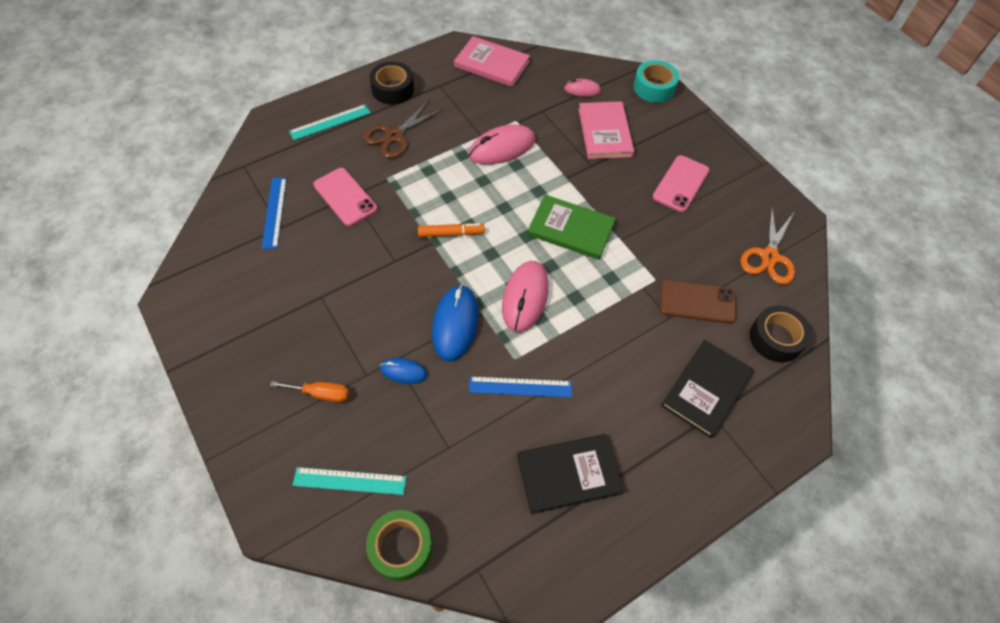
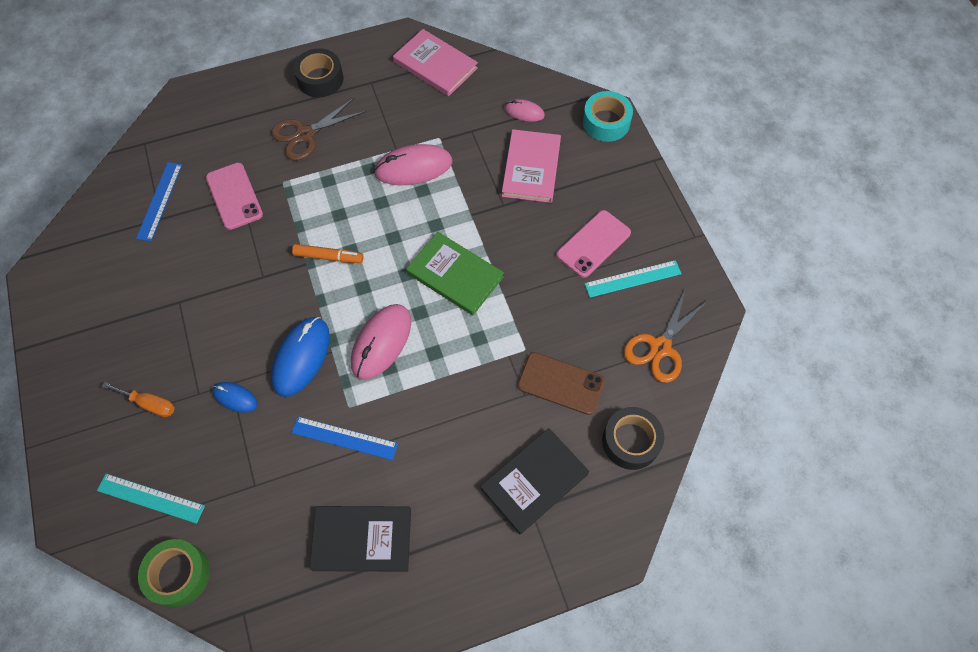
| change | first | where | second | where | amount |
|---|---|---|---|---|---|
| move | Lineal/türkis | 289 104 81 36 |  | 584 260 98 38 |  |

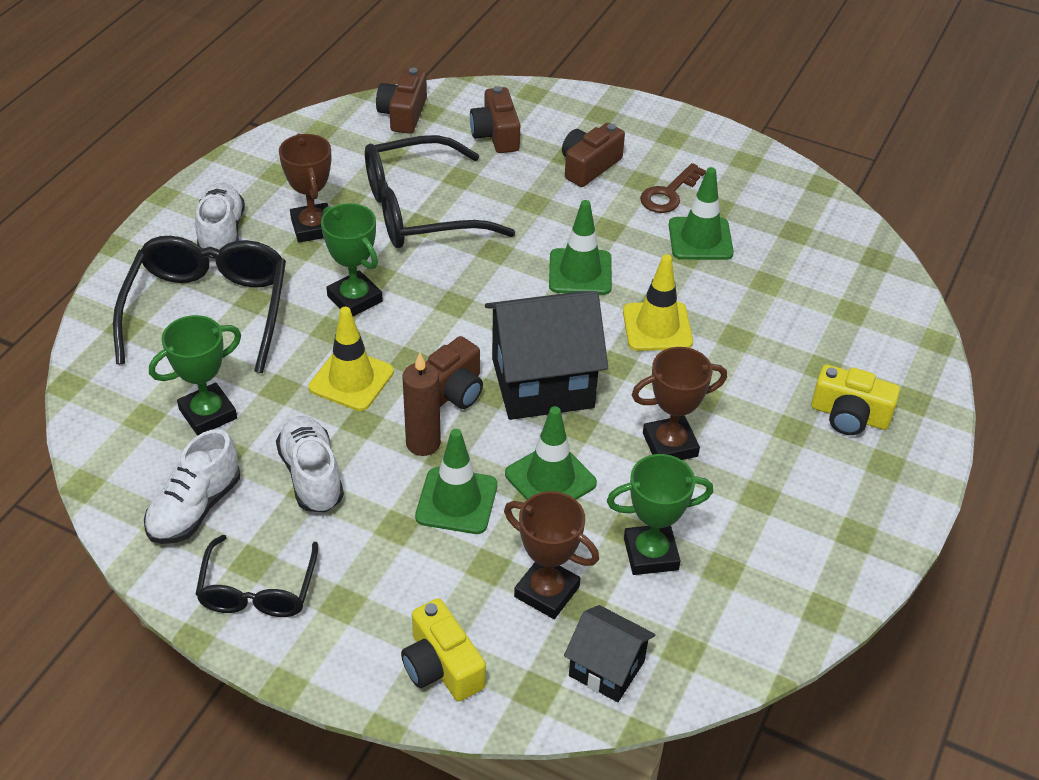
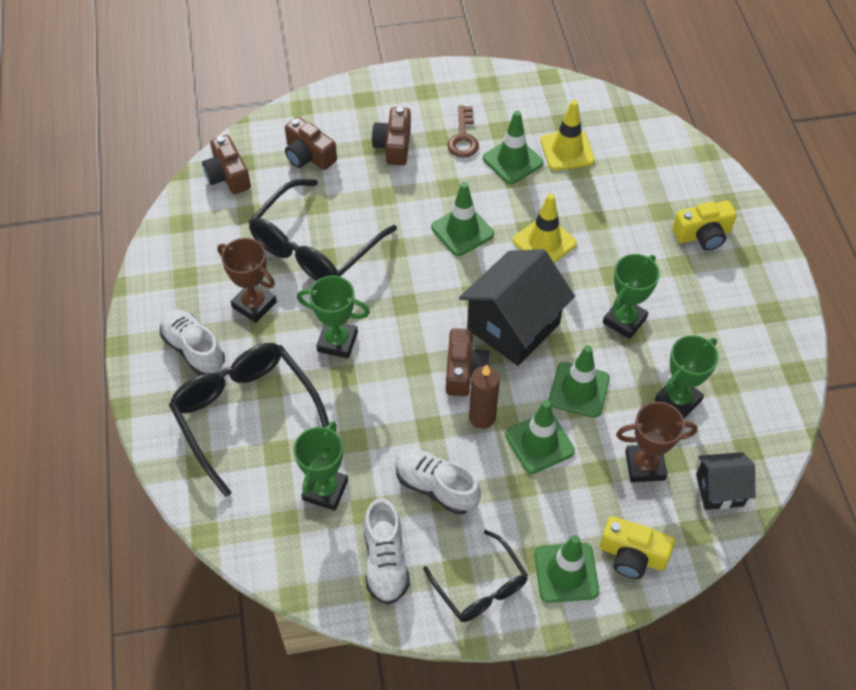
| change | first | where | second | where | amount |
|---|---|---|---|---|---|
| move | Leitkegel/gelb | 309 307 85 104 |  | 540 100 55 71 |  |
| recolor | Pokal/braun | 632 347 95 113 | Pokal/grün | 603 254 57 85 |  |
| insert |  |  | Leitkegel/grün | 535 535 64 68 |  |

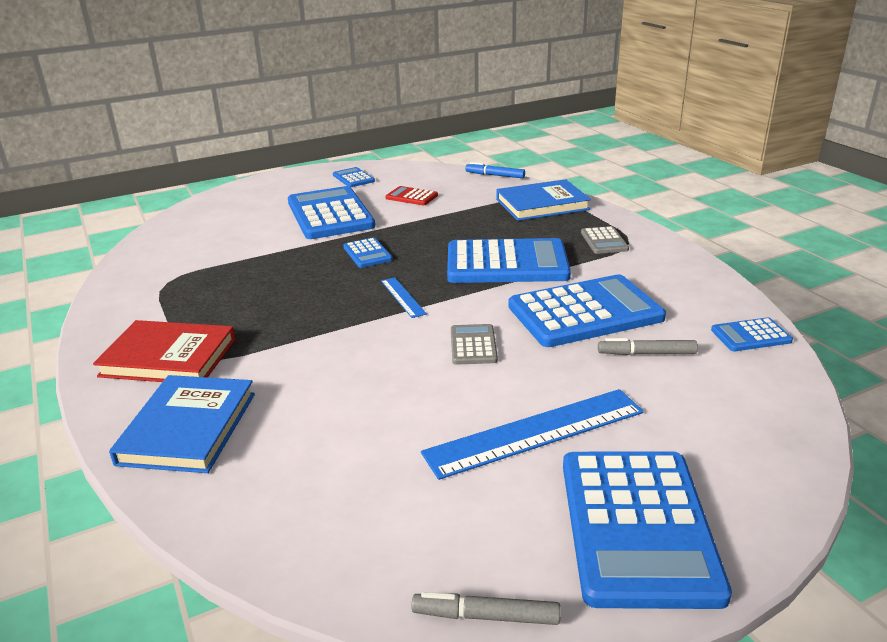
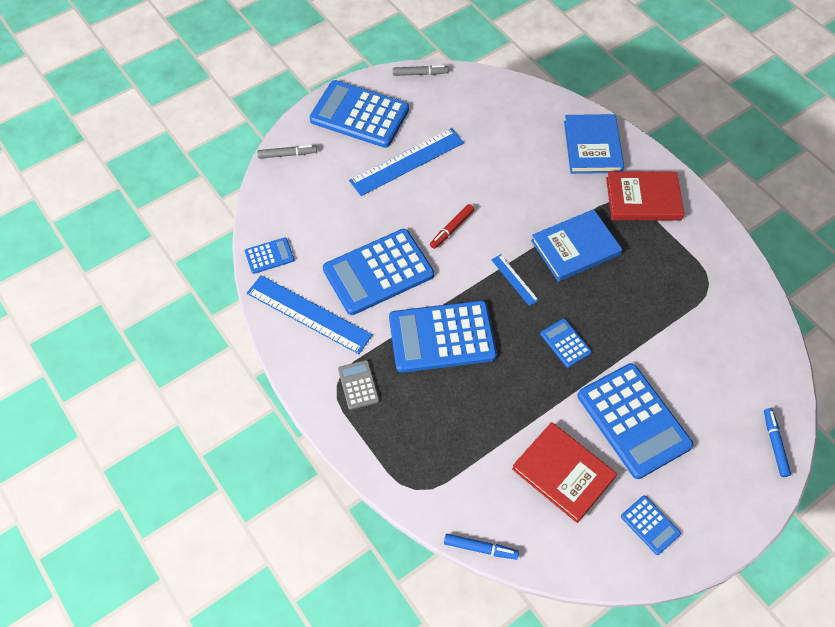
| change | first | where | second | where | amount |
|---|---|---|---|---|---|
| replace | Taschenrechner/rot | 386 186 52 20 | Buch/rot | 512 422 105 101 |  |
| replace | Taschenrechner/grau | 451 324 47 41 | Filzstift/rot | 430 204 44 45 |  |
| move | Buch/blau | 496 179 95 42 |  | 531 209 91 73 |  |
| rotate | Taschenrechner/blau | 563 452 169 157 |  | 309 80 100 68 | 60 degrees counterclockwise |
| move | Filzstift/grau | 598 338 100 17 |  | 257 145 60 14 |  |
| insert |  |  | Lineal/blau | 247 275 125 79 |  |
| insert |  |  | Filzstift/blau | 764 408 27 69 |  |

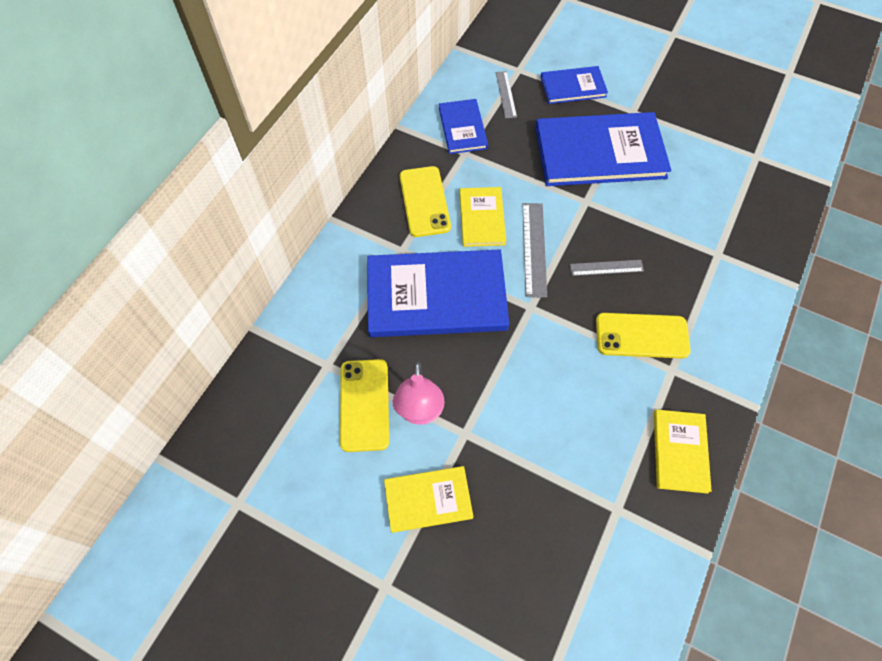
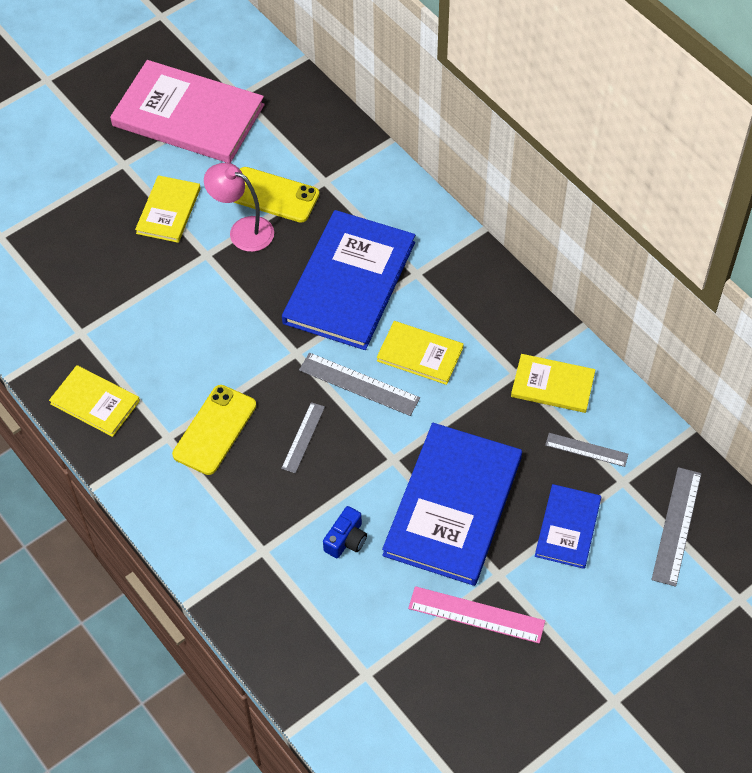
| change | first | where | second | where | amount |
|---|---|---|---|---|---|
| delete | Handy/gelb | 400 166 51 71 |  |  |  |
| recolor | Buch/blau | 439 99 49 55 | Buch/gelb | 511 354 84 59 |  |
| insert |  |  | Buch/rosa | 110 60 155 103 |  |
| insert |  |  | Kamera/blau | 323 506 44 52 |  |
| insert |  |  | Lineal/rosa | 408 586 137 57 |  |
| insert |  |  | Lineal/grau | 651 467 51 120 |  |

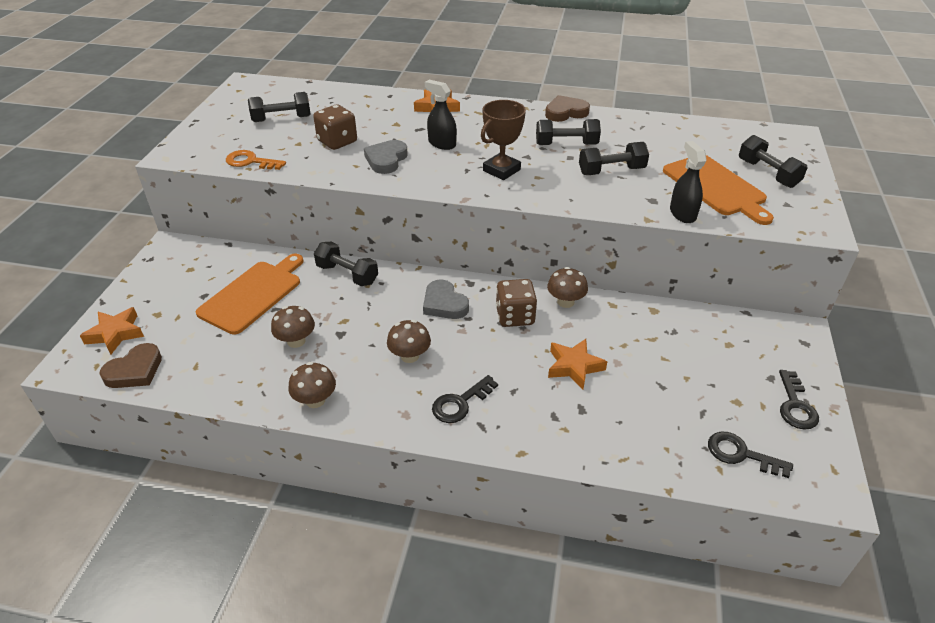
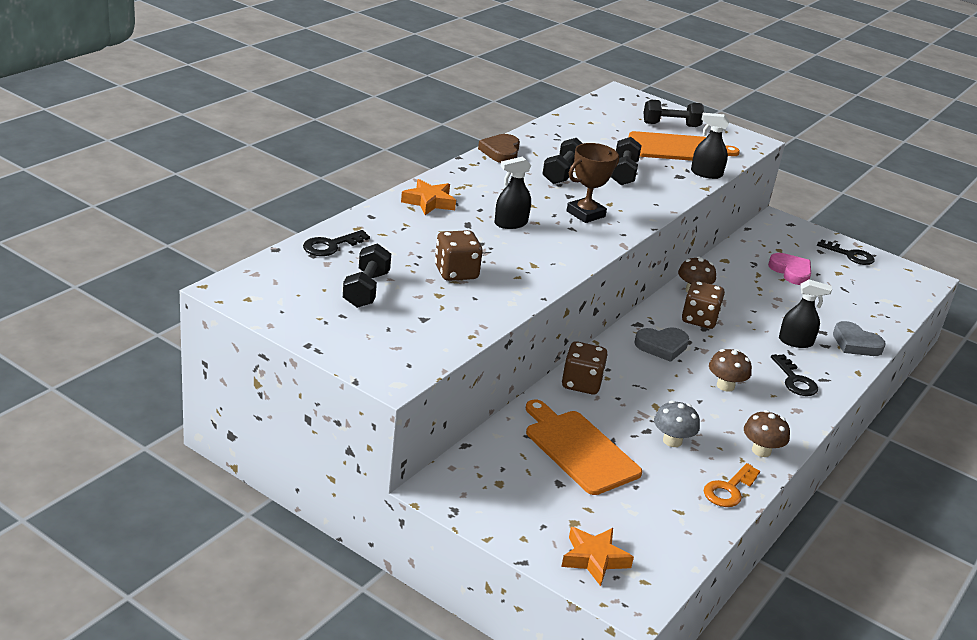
| change | first | where | second | where | amount |
|---|---|---|---|---|---|
| delete | Herz/braun | 100 343 62 45 |  |  |  |
| move | Schlüssel/orange | 226 150 60 20 |  | 703 463 57 44 |  |
| recolor | Pilz/braun | 271 306 44 42 | Pilz/grau | 654 400 46 47 |  |
| replace | Hantel/schwarz | 314 242 64 44 | Spielwürfel/braun | 562 341 46 53 |  |
| move | Herz/grau | 364 140 44 34 |  | 833 321 53 35 |  |
| rotate | Pokal/braun | 481 100 45 80 |  | 567 143 52 80 | 75 degrees clockwise |
| delete | Stern/orange | 548 339 60 50 |  |  |  |
| move | Schlüssel/schwarz | 708 432 85 46 |  | 303 230 67 26 |  |
| insert |  |  | Herz/rosa | 768 253 43 32 |  |
| insert |  |  | Sprühflasche/schwarz | 779 280 53 68 |  |

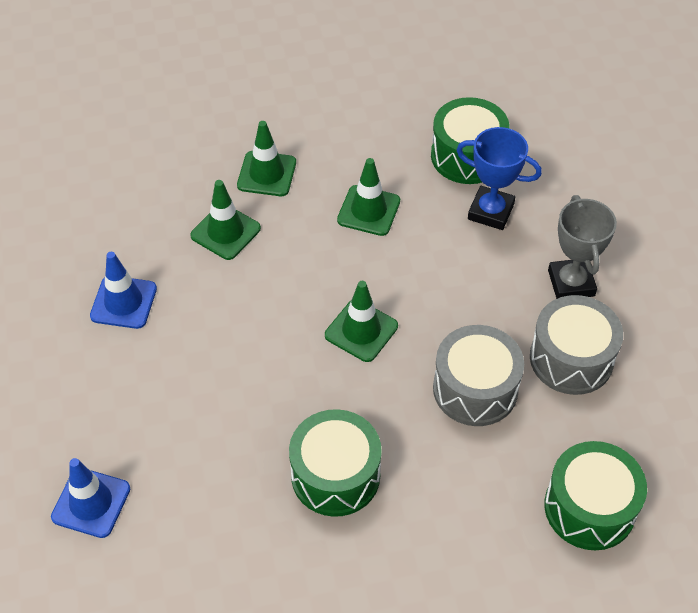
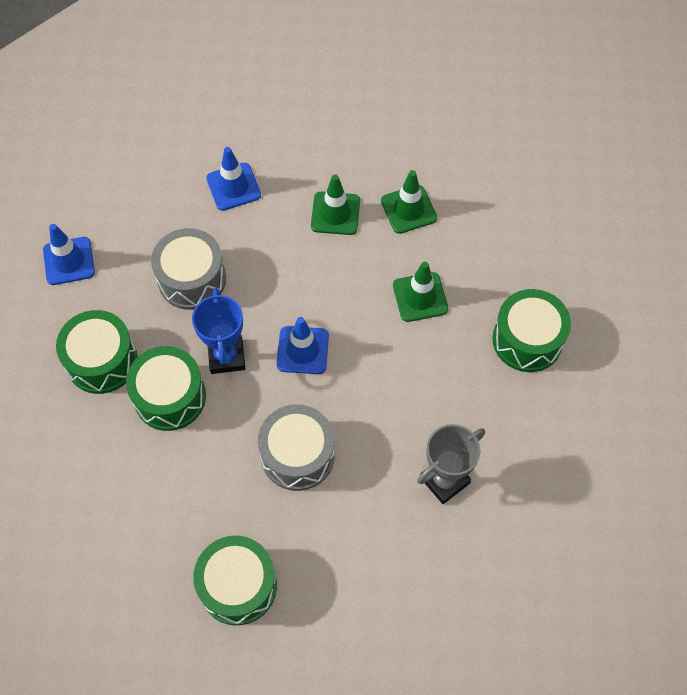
| change | first | where | second | where | amount |
|---|---|---|---|---|---|
| recolor | Leitkegel/grün | 325 281 73 81 | Leitkegel/blau | 277 317 52 57 |  |
| move | Pokal/blau | 457 127 85 103 |  | 192 288 53 86 |  |
| move | Trommel/grau | 530 295 93 100 |  | 151 228 75 82 |  |
| insert |  |  | Trommel/grün | 56 310 81 84 |  |

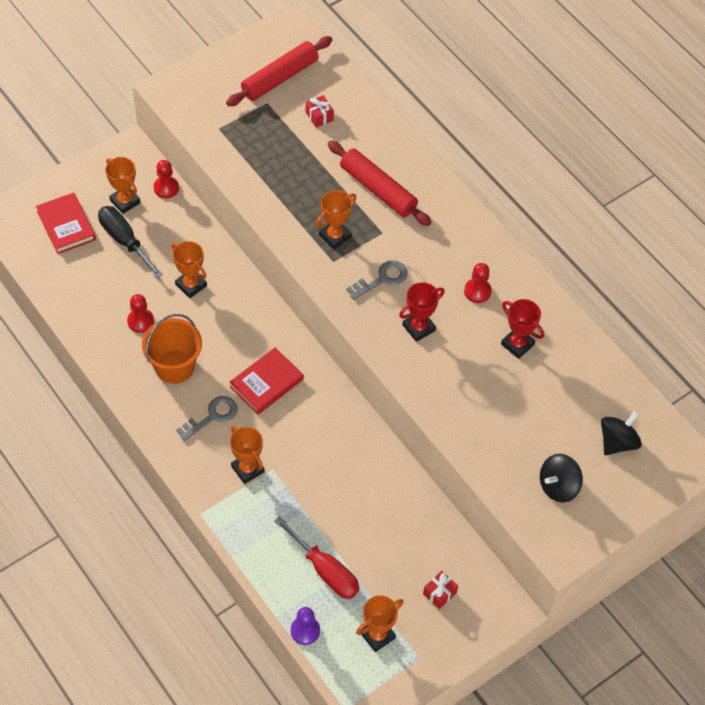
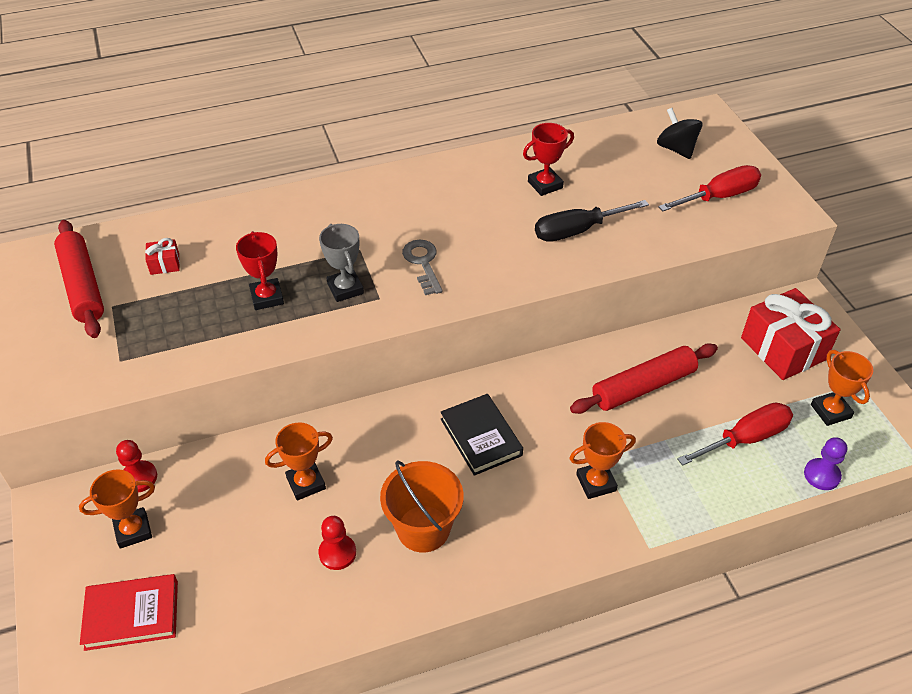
| change | first | where | second | where | amount |
|---|---|---|---|---|---|
| move | Schraubenzieher/schwarz | 98 206 65 72 |  | 535 200 114 42 |  |
| delete | Schlüssel/grau | 176 396 62 45 |  |  |  |
| recolor | Buch/rot | 229 348 74 67 | Buch/schwarz | 440 394 83 82 |  |
| recolor | Pokal/orange | 316 190 40 59 | Pokal/grau | 319 224 45 78 |  |
| move | Nudelholz/rot | 328 141 103 85 |  | 570 343 148 71 |  |
| move | Pokal/rot | 399 282 46 60 |  | 236 231 48 79 |  |
| resize | Geschenk/rot | 423 571 35 38 |  | 741 288 99 92 | x2.31 |
| delete | Bauer/rot | 464 263 28 40 |  |  |  |
| replace | Kreisel/schwarz | 540 454 43 49 | Schraubenzieher/rot | 658 165 103 46 |  |

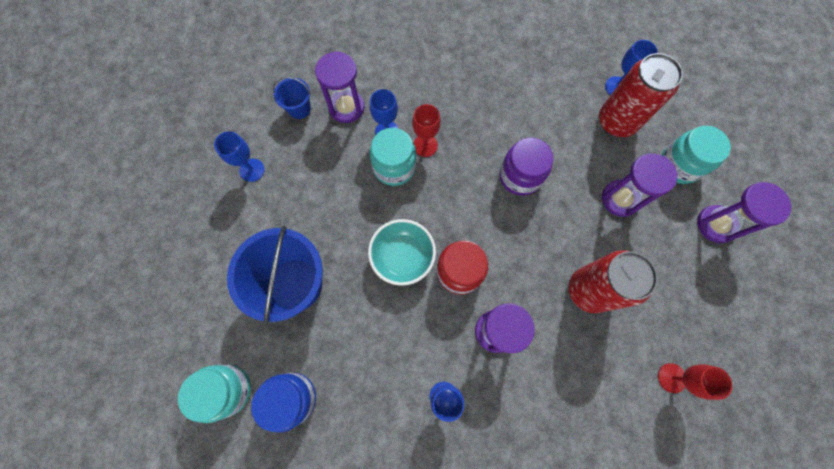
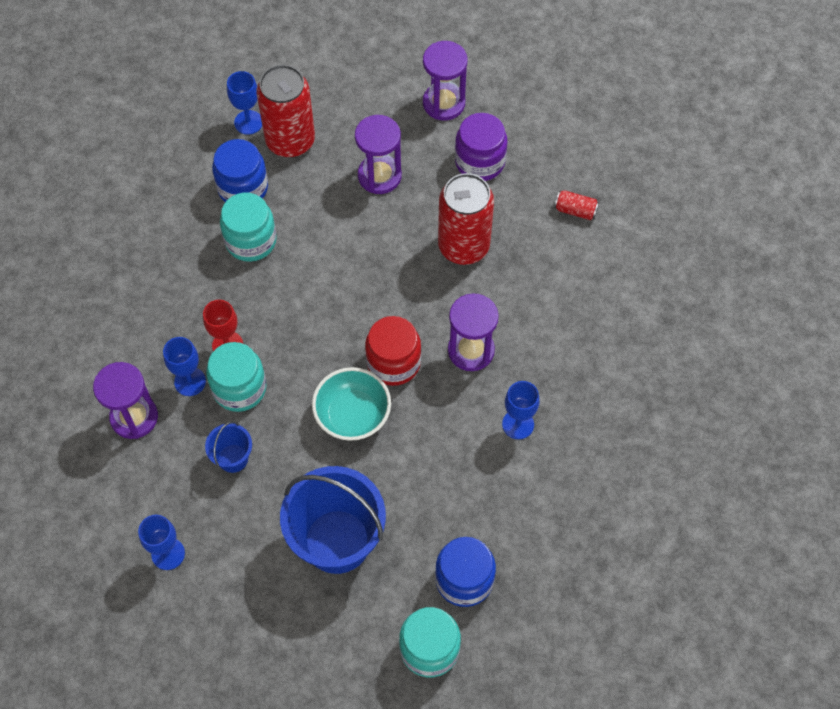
| change | first | where | second | where | amount |
|---|---|---|---|---|---|
| move | Eimer/blau | 273 76 38 43 |  | 205 421 47 52 |  |
| move | Einmachglas/lila | 500 138 53 58 |  | 455 113 53 68 |  |
| replace | Kelch/rot | 658 363 74 37 | Dose/rot | 554 190 45 30 |  |
| move | Einmachglas/türkis | 661 126 70 58 |  | 220 193 57 69 |  |
| insert |  |  | Einmachglas/blau | 212 139 56 63 |  |

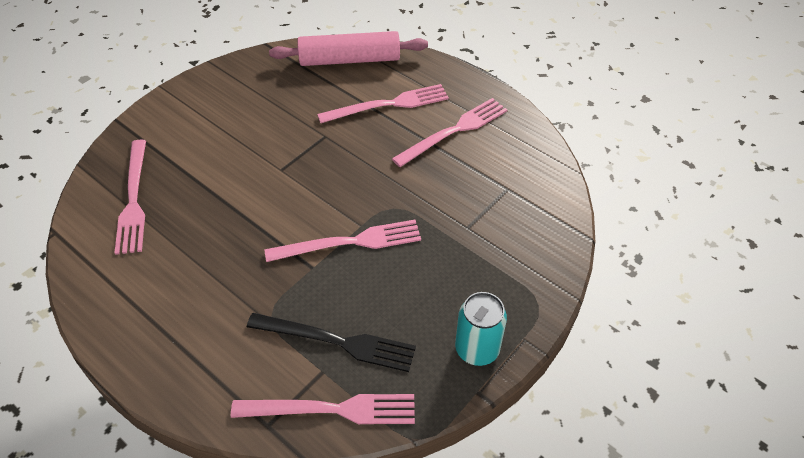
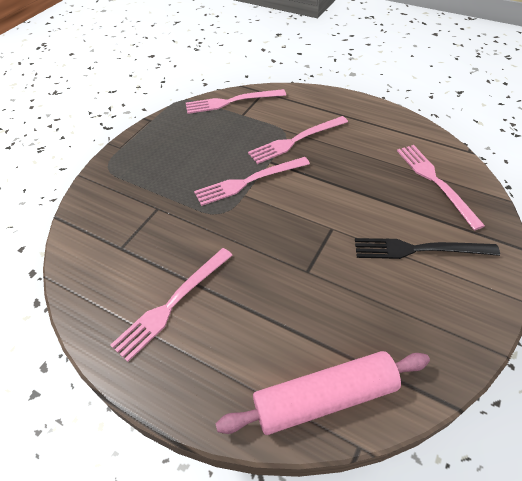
| change | first | where | second | where | amount |
|---|---|---|---|---|---|
| move | Gabel/schwarz | 247 313 169 59 |  | 355 238 145 21 |  |
| move | Gabel/rosa | 317 84 132 39 |  | 248 116 100 48 |  |
| delete | Dose/türkis | 455 292 52 74 |  |  |  |

